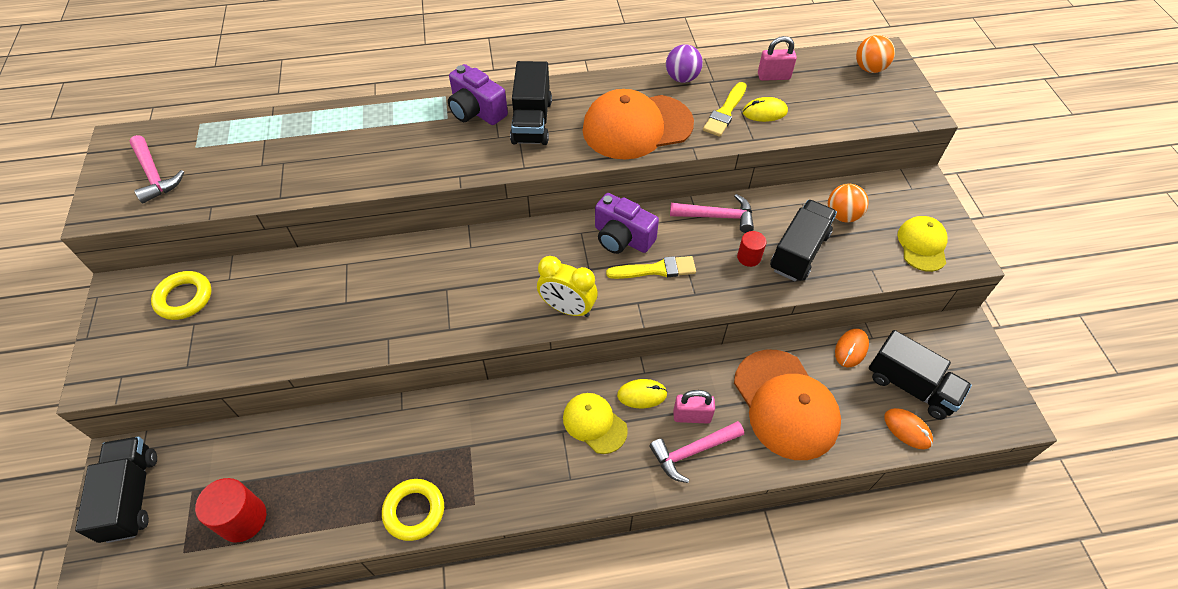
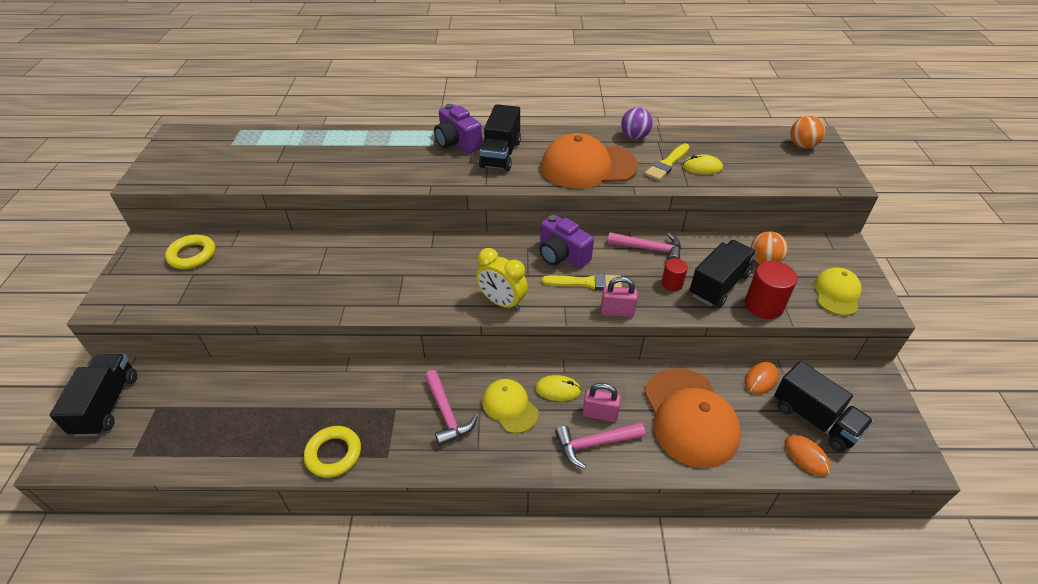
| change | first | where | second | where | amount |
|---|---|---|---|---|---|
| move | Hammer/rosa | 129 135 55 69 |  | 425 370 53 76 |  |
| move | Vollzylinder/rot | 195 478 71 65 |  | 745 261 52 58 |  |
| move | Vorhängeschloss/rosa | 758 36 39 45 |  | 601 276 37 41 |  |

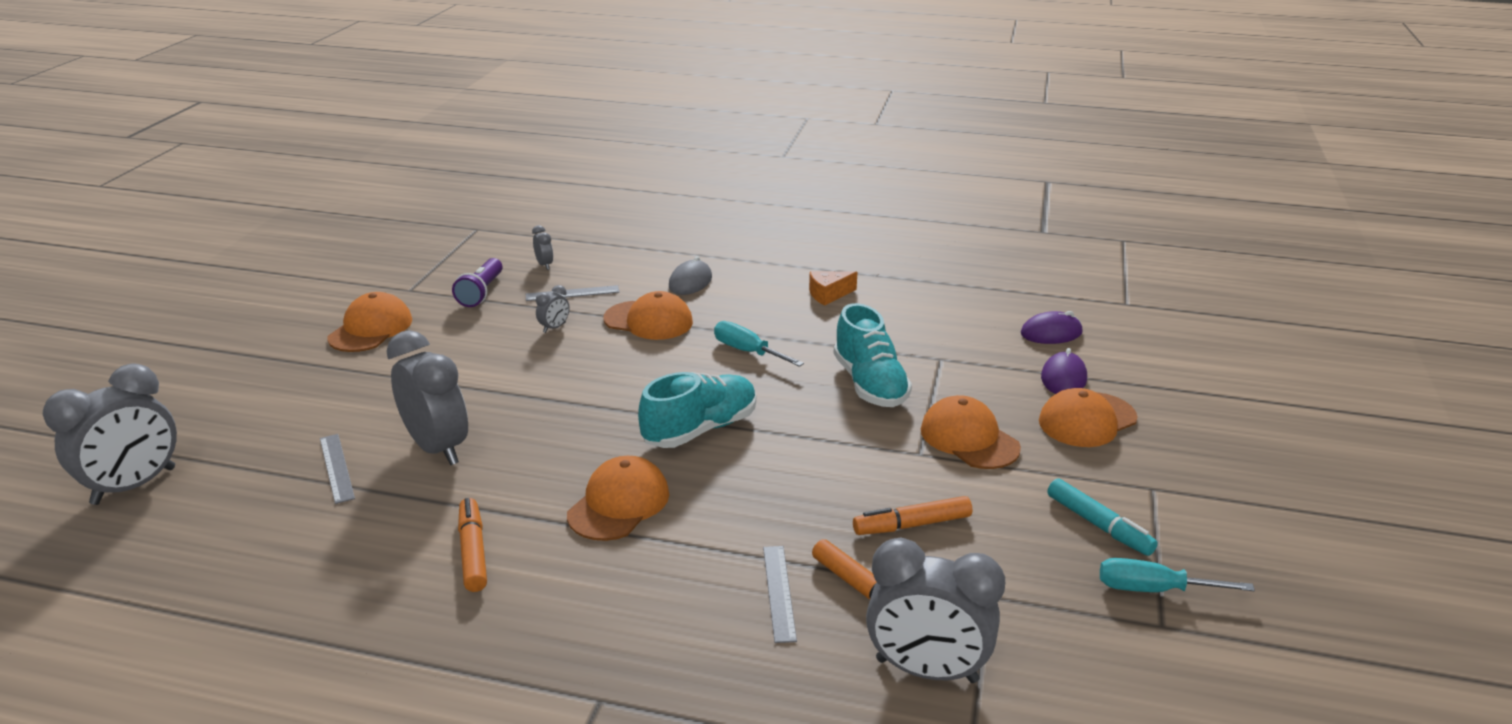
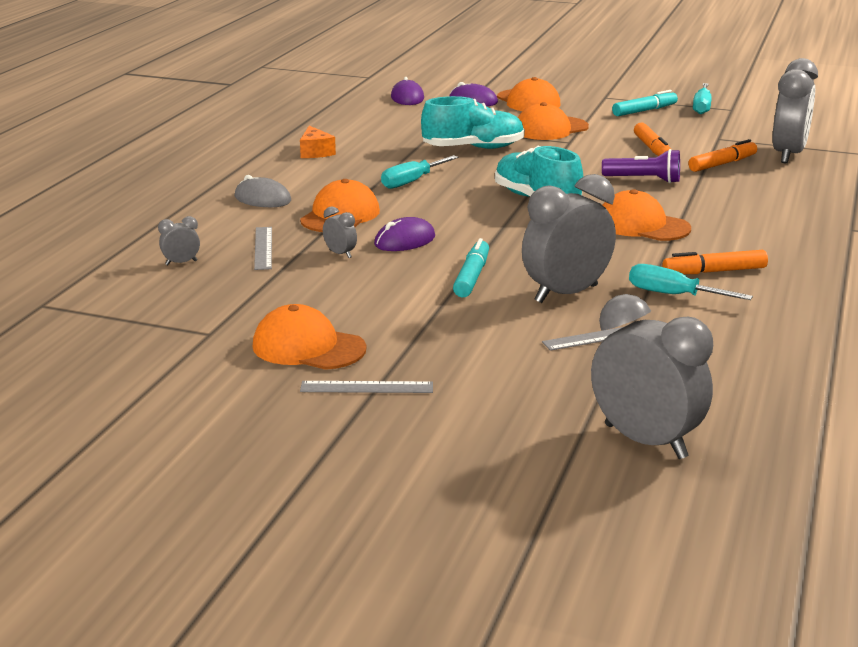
| change | first | where | second | where | amount |
|---|---|---|---|---|---|
| move | Taschenlampe/lila | 452 258 51 49 |  | 602 149 78 34 |  |
| move | Lineal/grau | 763 546 34 97 |  | 300 381 133 12 |  |
| insert |  |  | Computermaus/lila | 374 217 61 34 |  |
| insert |  |  | Filzstift/türkis | 453 238 36 59 |  |
| insert |  |  | Schraubenzieher/türkis | 629 264 124 36 |  |

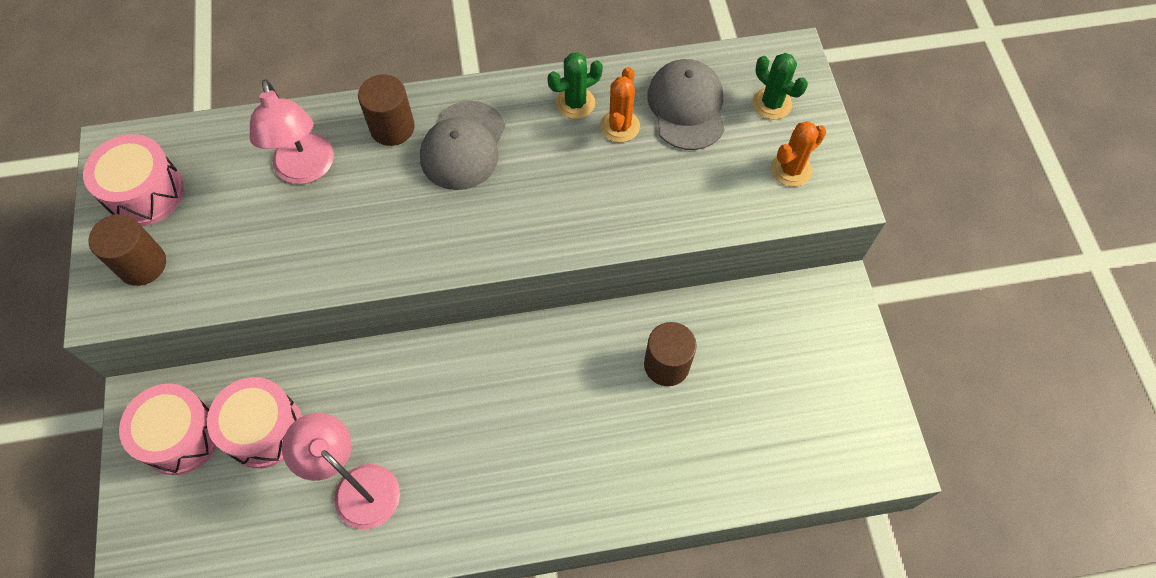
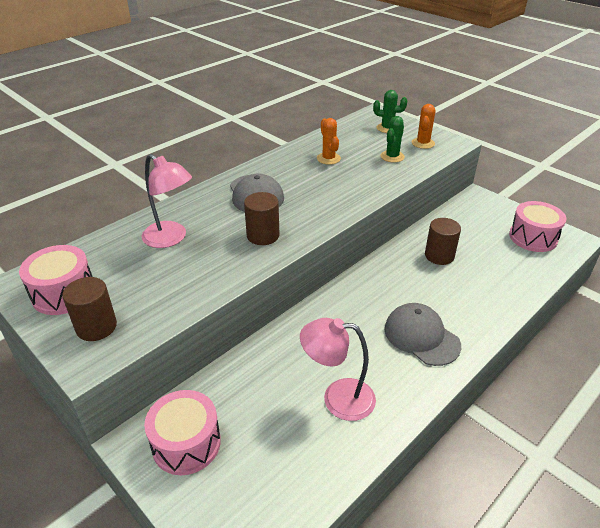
| change | first | where | second | where | amount |
|---|---|---|---|---|---|
| move | Trommel/rosa | 207 377 95 91 |  | 509 201 57 51 |  |
| move | Vollzylinder/braun | 358 75 57 71 |  | 244 192 36 53 |  |
| move | Kaktus/grün | 547 52 56 67 |  | 381 116 24 47 |  |
| move | Kappe/grau | 647 59 78 91 |  | 385 303 76 63 |  |

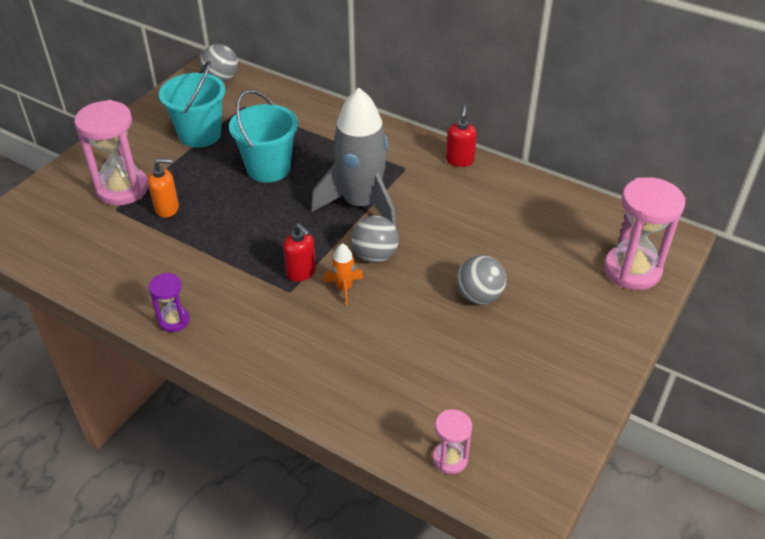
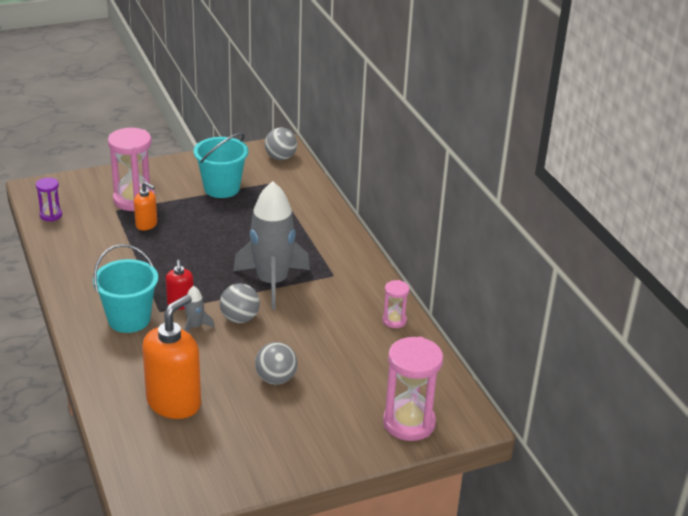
| change | first | where | second | where | amount |
|---|---|---|---|---|---|
| move | Sanduhr/lila | 149 273 41 59 |  | 36 178 26 43 |  |
| move | Eimer/türkis | 229 90 69 92 |  | 93 244 65 89 |  |
| recolor | Rakete/orange | 323 243 40 62 | Rakete/grau | 184 286 31 46 |  |
| move | Sanduhr/rosa | 433 409 39 65 |  | 383 280 27 48 |  |
| delete | Seifenspender/rot | 446 105 31 62 |  |  |  |
| insert |  |  | Seifenspender/orange | 142 294 59 125 |  |

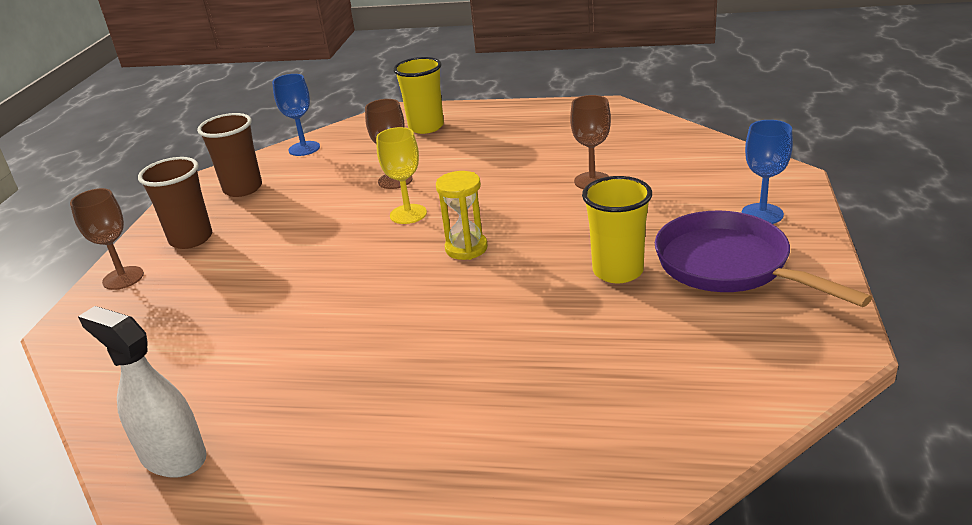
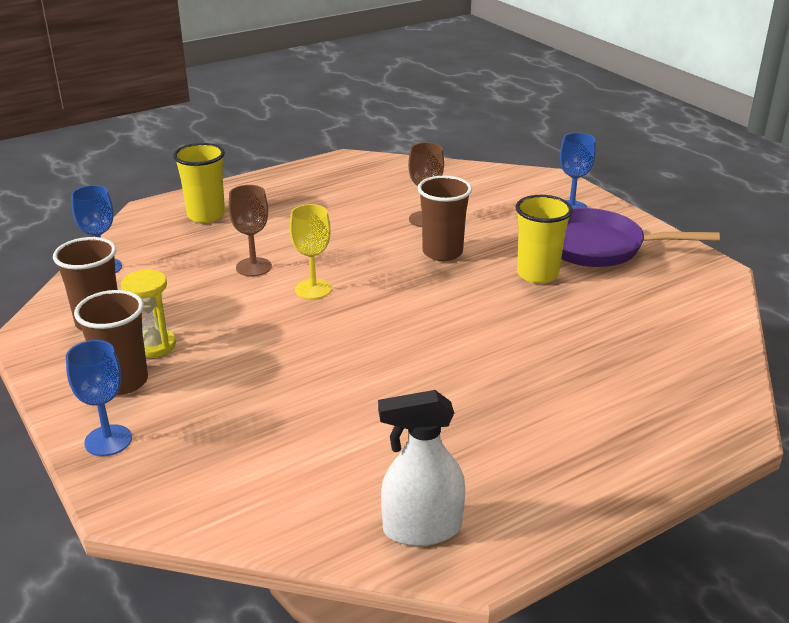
| change | first | where | second | where | amount |
|---|---|---|---|---|---|
| recolor | Kelch/braun | 70 188 74 102 | Kelch/blau | 66 340 66 116 |  |
| move | Sanduhr/gelb | 436 171 52 89 |  | 121 269 55 89 |  |
| insert |  |  | Becher/braun | 418 176 54 85 |  |

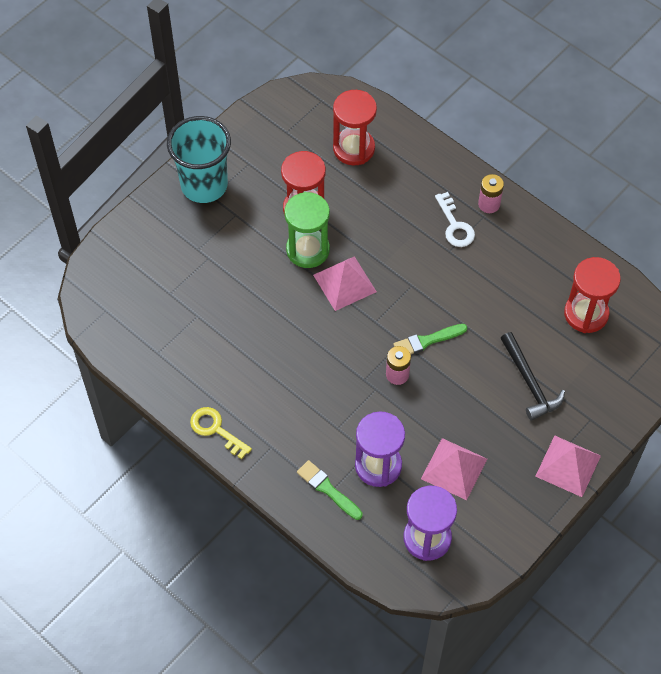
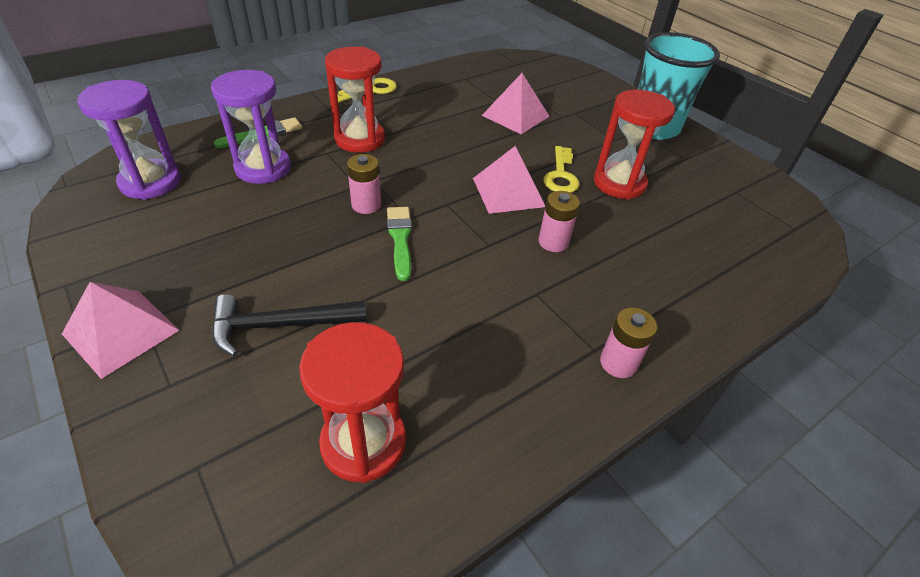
| change | first | where | second | where | amount |
|---|---|---|---|---|---|
| replace | Sanduhr/grün | 284 192 46 76 | Schlüssel/gelb | 543 146 36 47 |  |
| move | Sanduhr/rot | 333 90 44 75 |  | 325 47 60 106 |  |
| move | Pyramide/rosa | 421 438 66 62 |  | 482 73 68 61 |  |
| delete | Schlüssel/weiß | 435 192 40 55 |  |  |  |
| insert |  |  | Batterie/rosa | 539 191 41 61 |  |

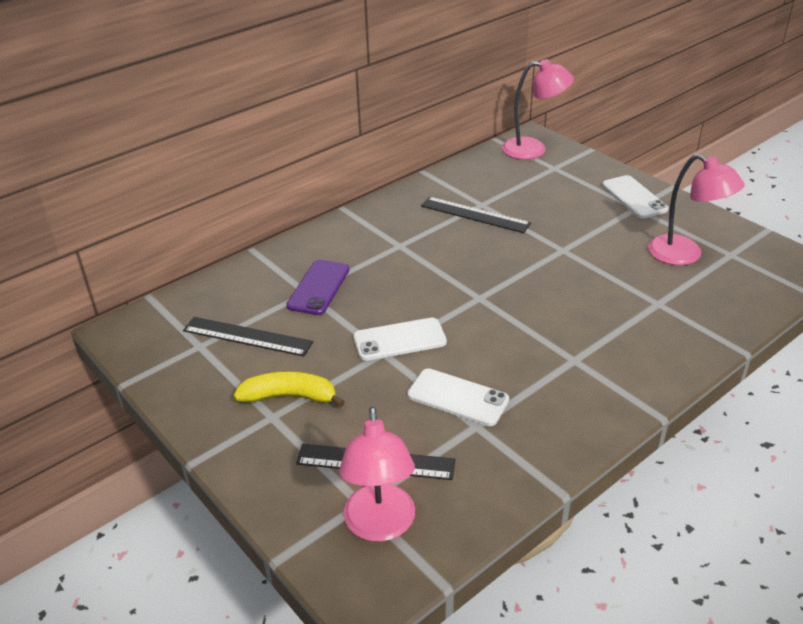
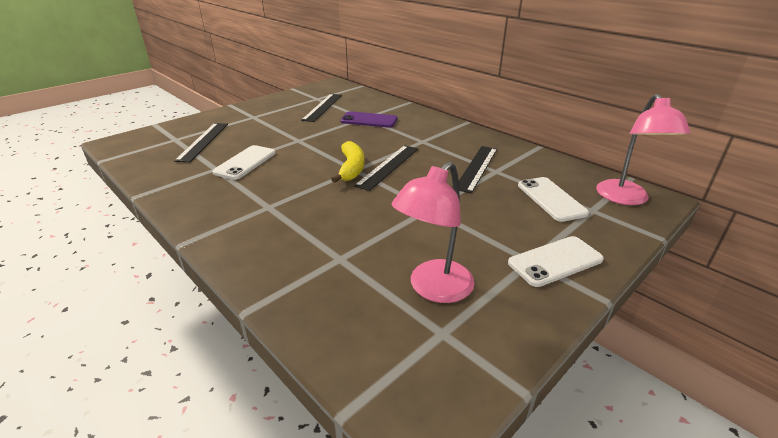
| change | first | where | second | where | amount |
|---|---|---|---|---|---|
| move | Banane/gelb | 233 371 112 36 |  | 331 141 34 42 |  |
| delete | Lampe/rosa | 339 407 76 135 |  |  |  |
| move | Handy/weiß | 353 317 94 44 |  | 518 177 71 45 |  |
| insert |  |  | Lineal/schwarz | 354 145 64 46 |  |

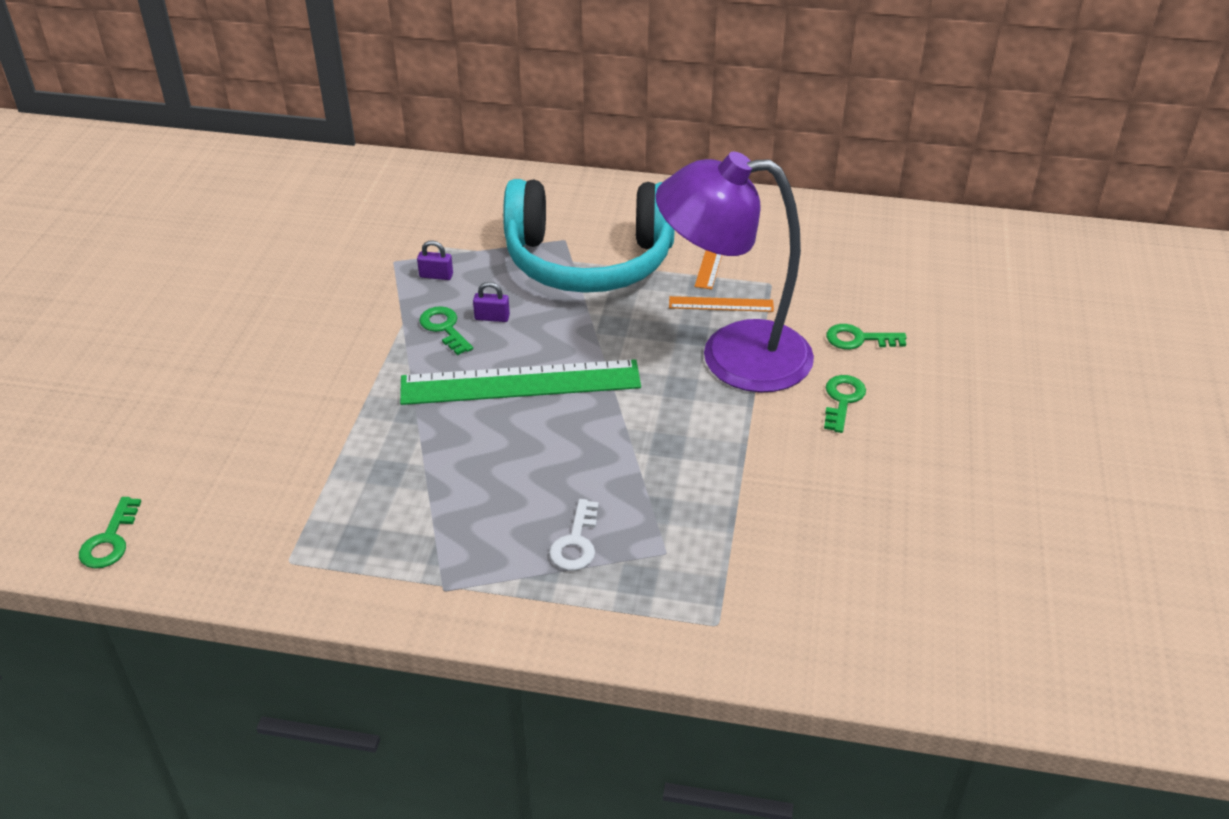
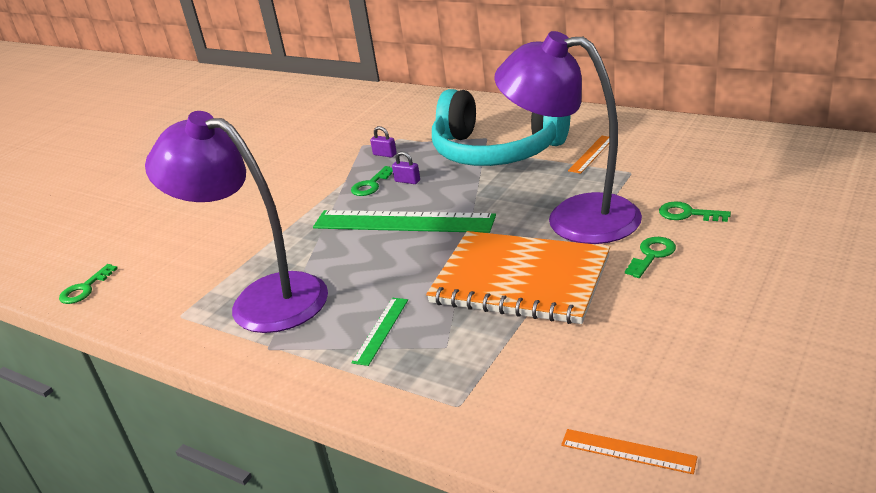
| change | first | where | second | where | amount |
|---|---|---|---|---|---|
| rotate | Schlüssel/grün | 419 306 54 49 |  | 351 166 42 30 | 135 degrees counterclockwise |
| replace | Schlüssel/weiß | 549 499 50 72 | Lineal/grün | 351 298 57 68 |  |
| move | Lineal/orange | 669 296 105 16 |  | 561 429 136 45 |  |
| insert |  |  | Lampe/lila | 145 111 183 222 |  |
| insert |  |  | Notizbuch/orange | 426 231 184 93 |  |

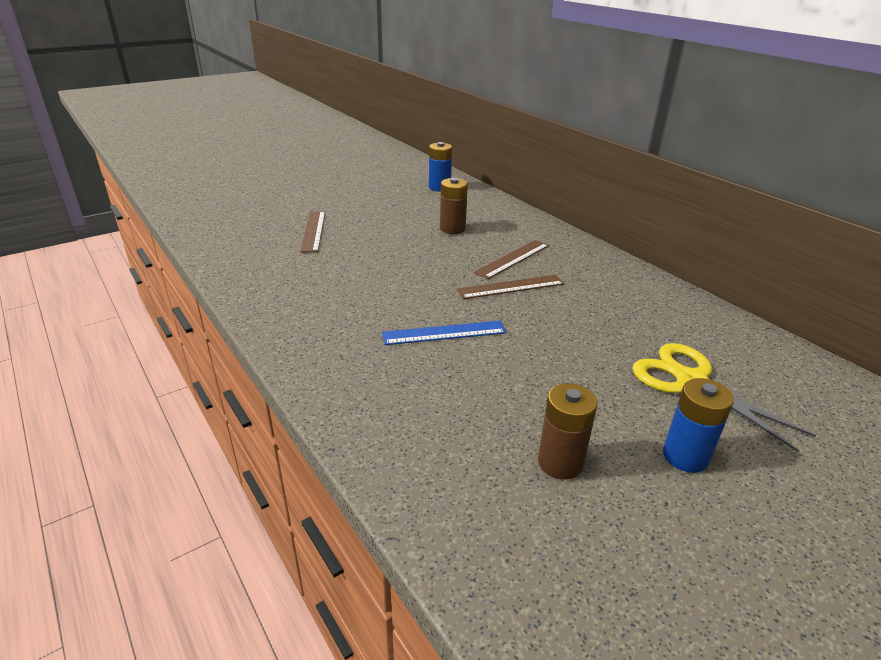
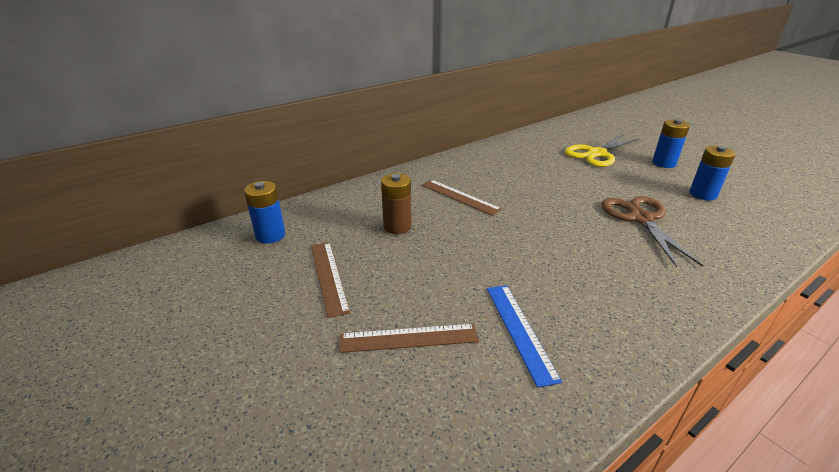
| change | first | where | second | where | amount |
|---|---|---|---|---|---|
| move | Lineal/blau | 382 321 124 24 |  | 487 285 75 103 |  |
| move | Lineal/braun | 457 275 107 24 |  | 311 242 39 76 |  |
| recolor | Batterie/braun | 538 383 59 96 | Batterie/blau | 689 146 46 54 |  |
| insert |  |  | Schere/braun | 602 196 102 71 |  |

